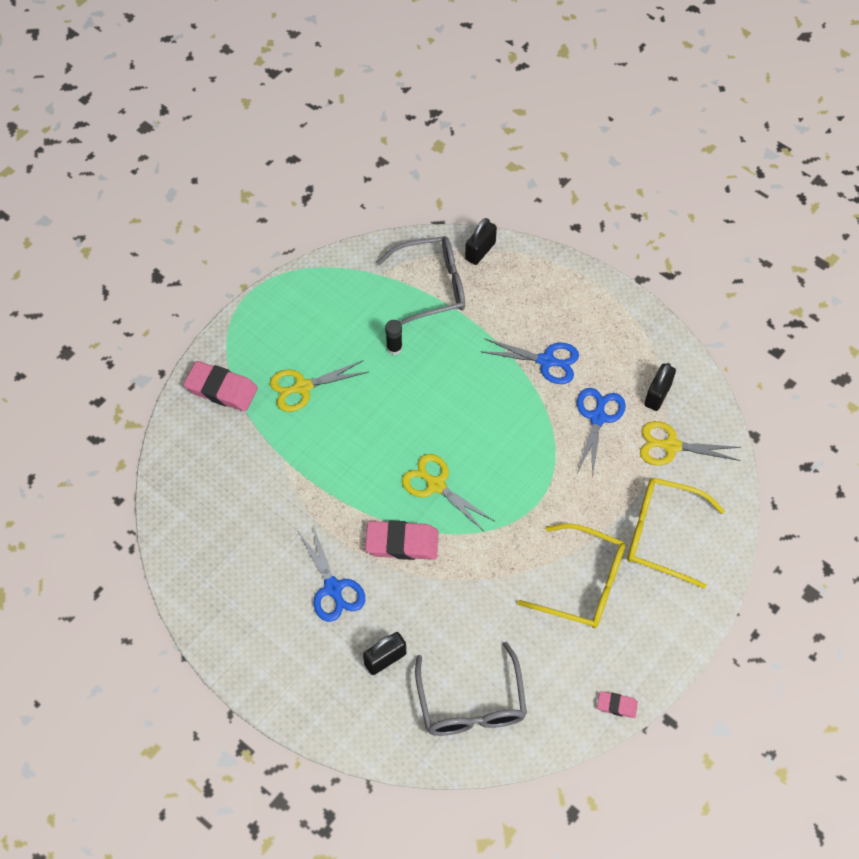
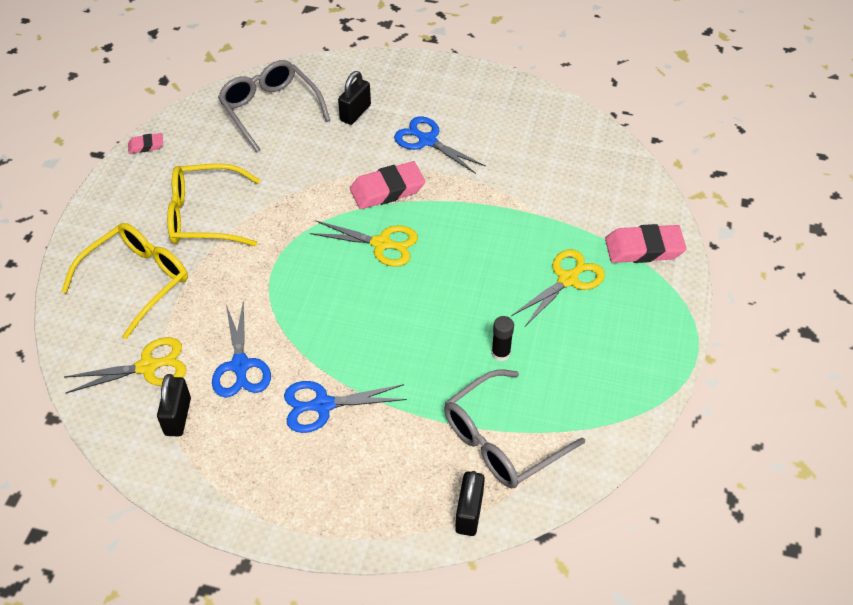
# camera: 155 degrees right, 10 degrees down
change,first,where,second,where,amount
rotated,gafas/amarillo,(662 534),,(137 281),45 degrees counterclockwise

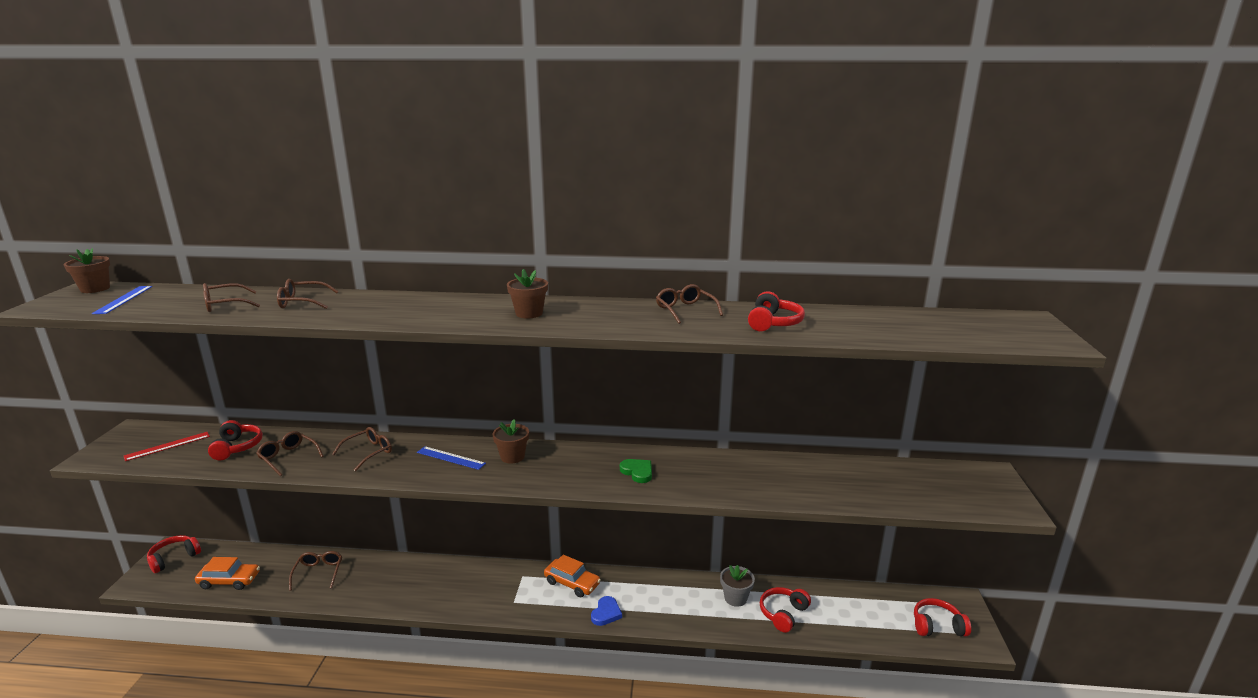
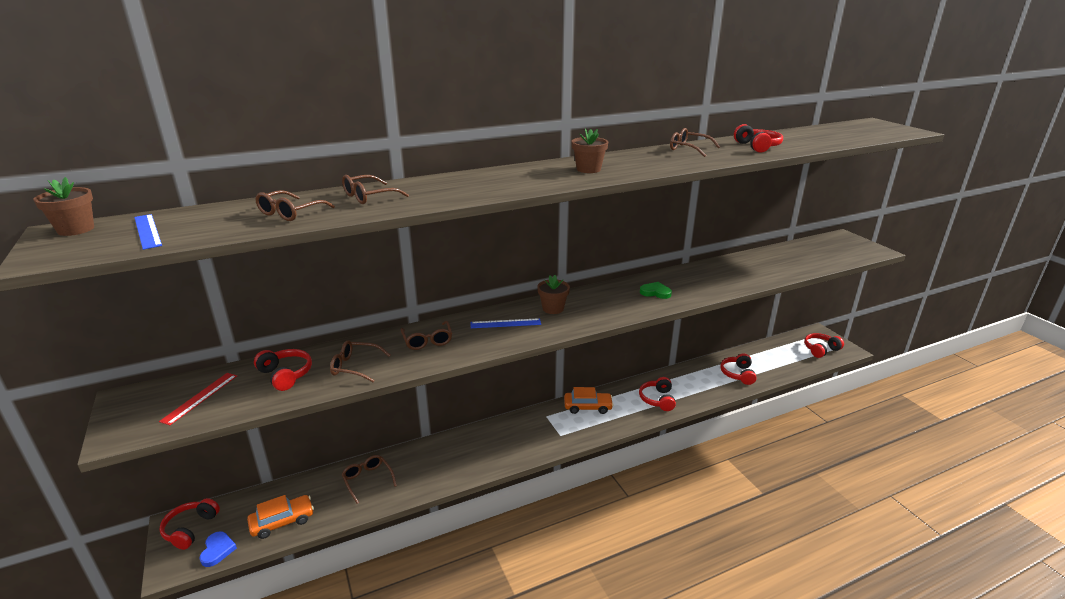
# camera: 30 degrees left, 5 degrees up
change,first,where,second,where,amount
shifted,corazón/azul,(606 613),,(217 550),
rotated,gafas/marrón,(368 453),,(427 340),150 degrees clockwise
new,,,auriculares/rojo,(657 399),
gone,maceta/gris,(735 598),,,

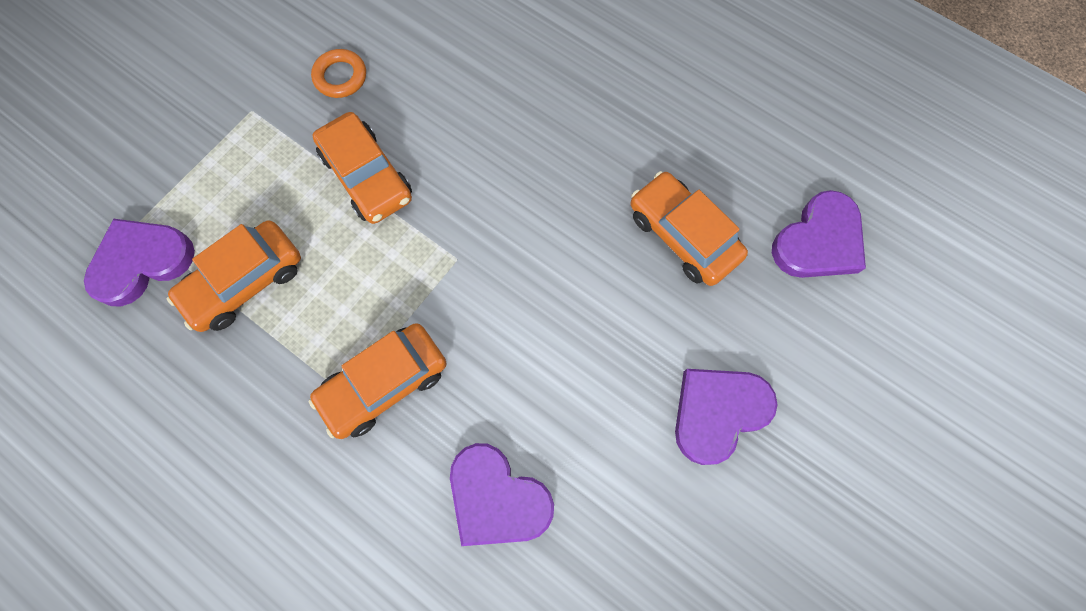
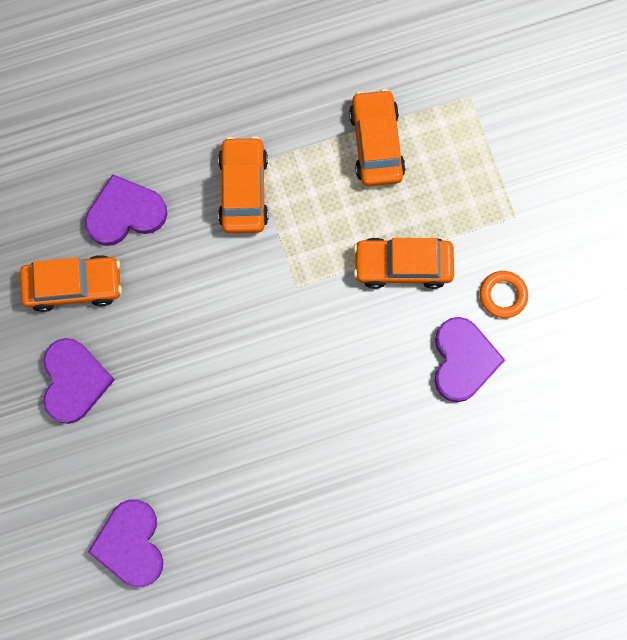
# camera: 125 degrees right, 5 degrees up
change,first,where,second,where,amount
shifted,coche/naranja,(683 235),,(74 285),
shifted,corazón/morado,(142 262),,(463 360),

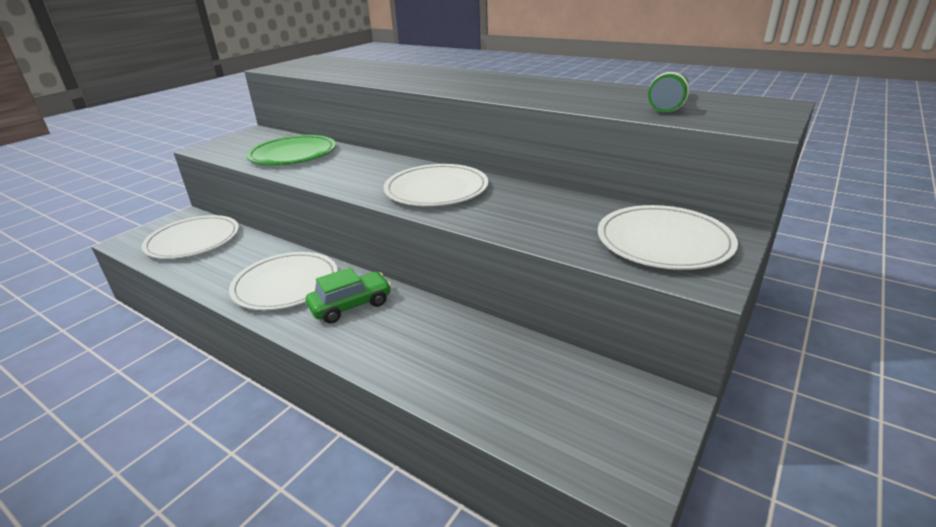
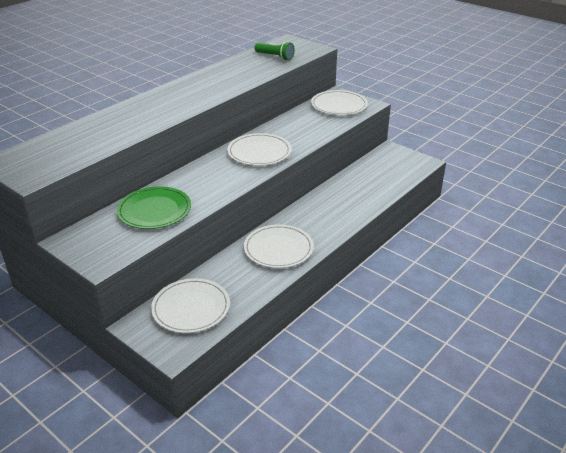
# camera: 85 degrees left, 5 degrees up
change,first,where,second,where,amount
gone,coche/verde,(351 305),,,

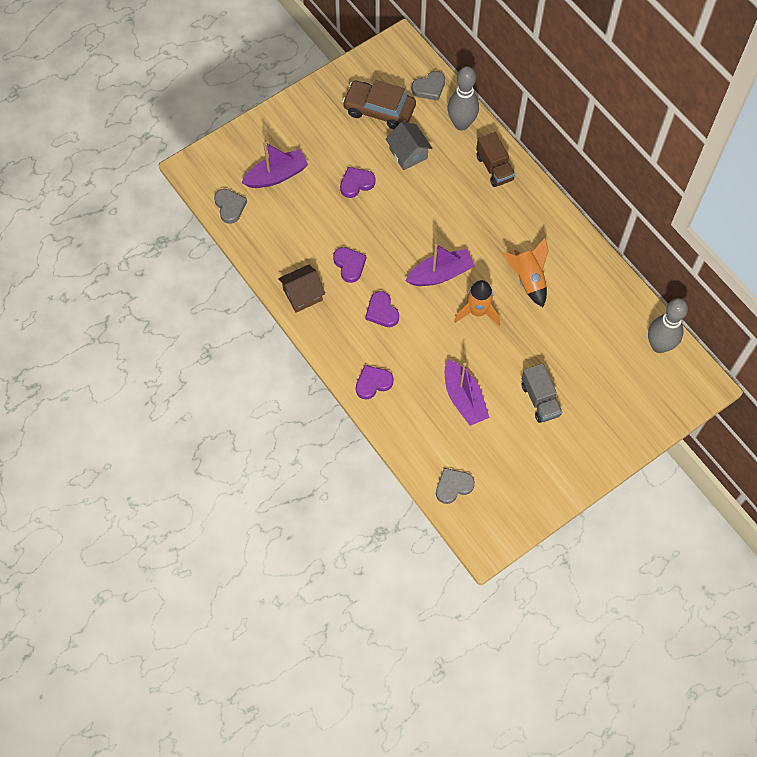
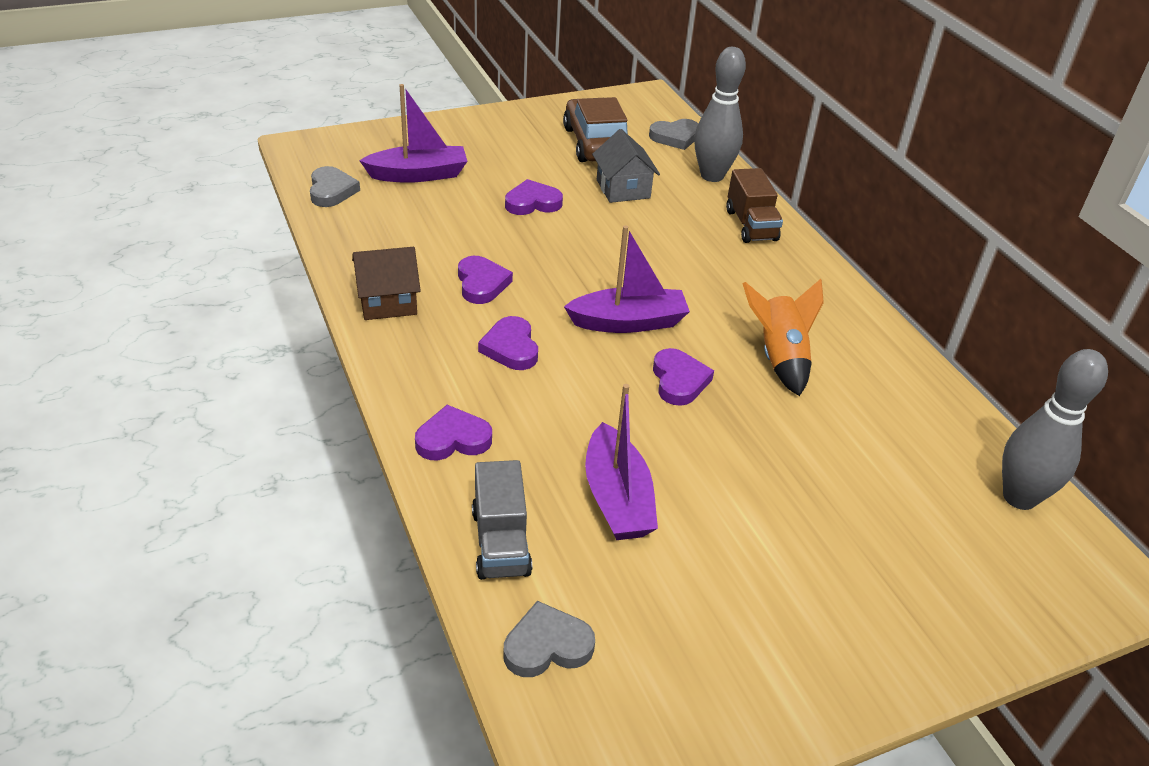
# camera: 10 degrees right, 25 degrees down
change,first,where,second,where,amount
shifted,camión/gris,(540 400),,(501 542),
rotated,coche/marrón,(379 110),,(596 143),45 degrees clockwise
swapped,cohete/naranja,(477 311),corazón/morado,(679 381),

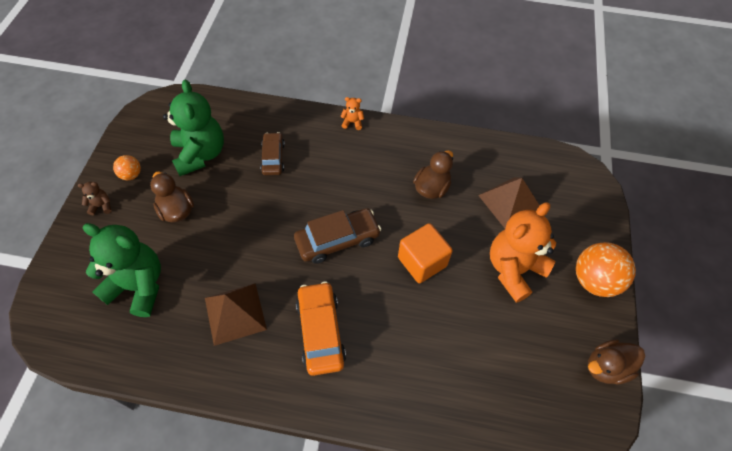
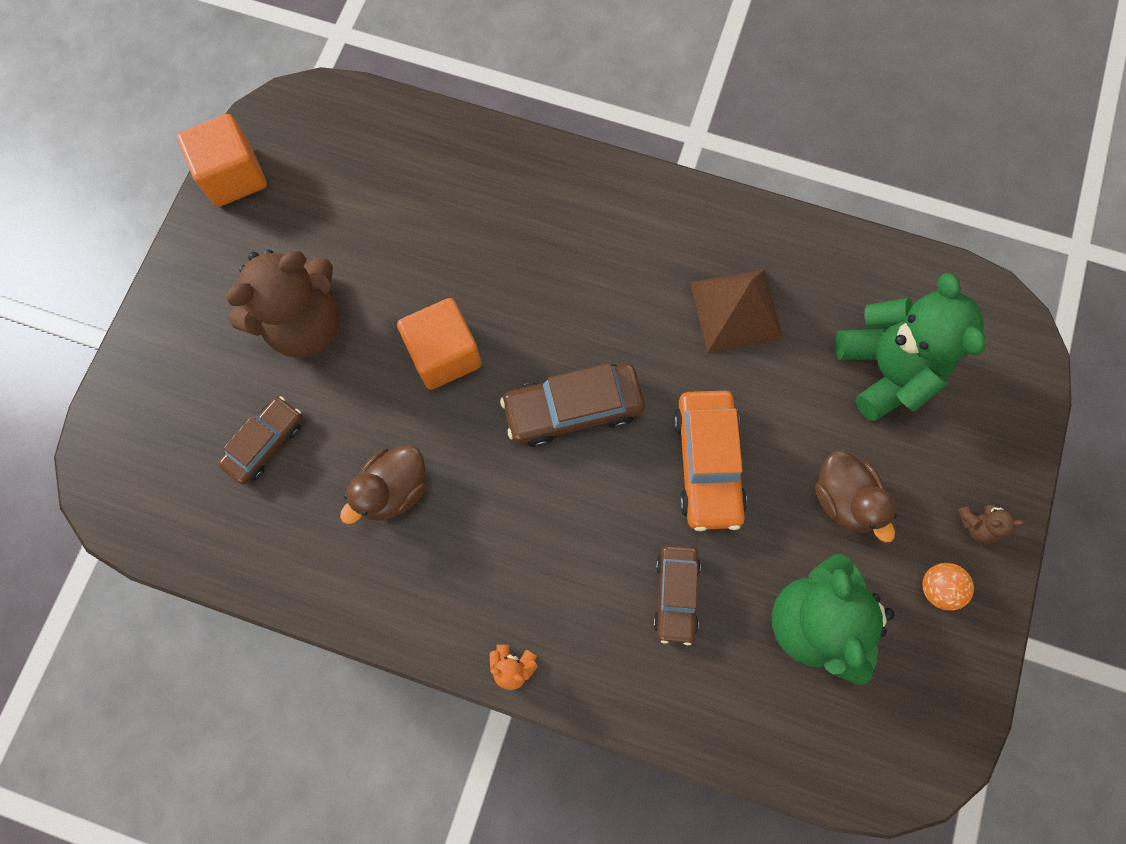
# camera: 170 degrees left, 15 degrees up
change,first,where,second,where,amount
swapped,pato/marrón,(606 367),cubo/naranja,(234 177),
swapped,pirámide/marrón,(510 202),coche/marrón,(265 443),
repainted,osito/naranja,(514 269),osito/marrón,(305 325),
shifted,coche/naranja,(320 331),,(707 463),
rotated,osito/verde,(138 286),,(885 370),135 degrees counterclockwise
gone,pelota/naranja,(594 280),,,

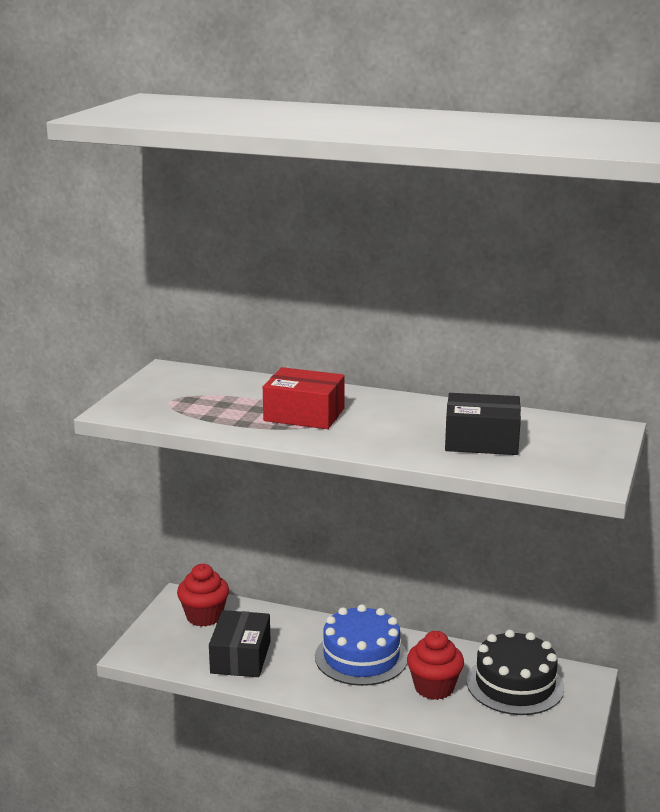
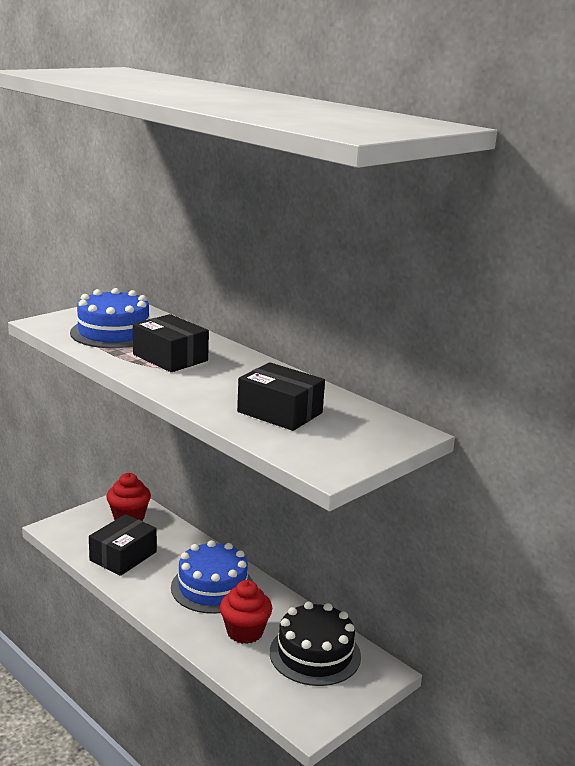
# camera: 25 degrees right, 0 degrees up
change,first,where,second,where,amount
new,,,tarta/azul,(113 332),
repainted,caja/rojo,(304 414),caja/negro,(170 358),

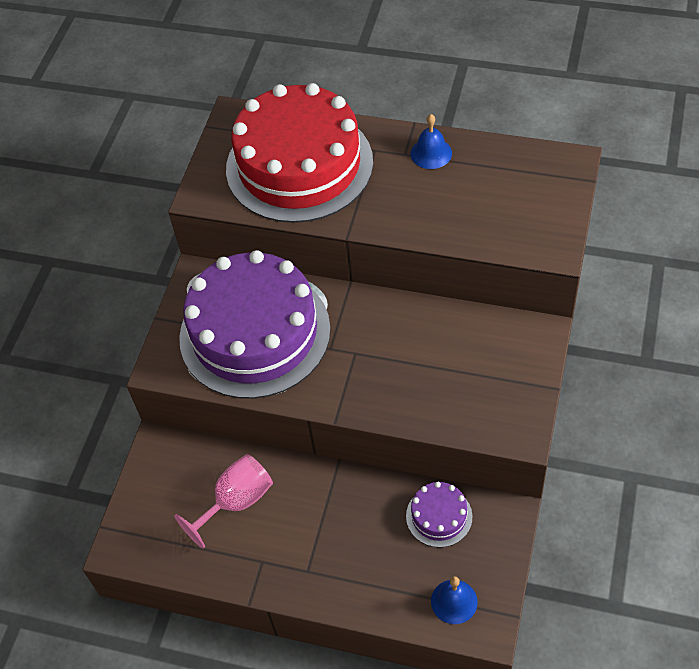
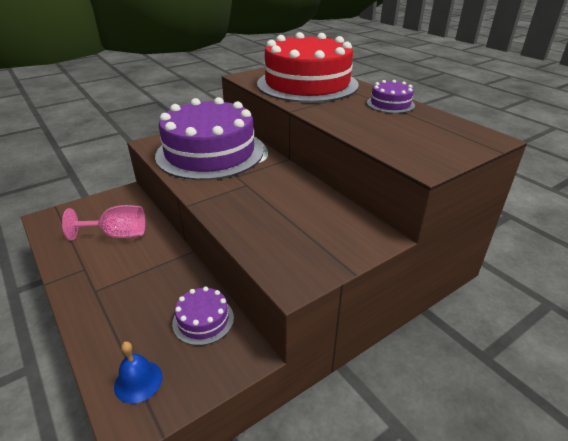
# camera: 35 degrees right, 20 degrees down
change,first,where,second,where,amount
swapped,campana/azul,(431 153),tarta/morado,(390 104),

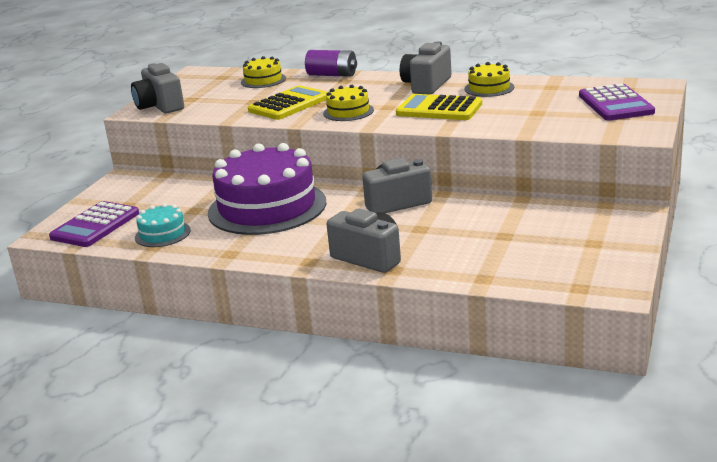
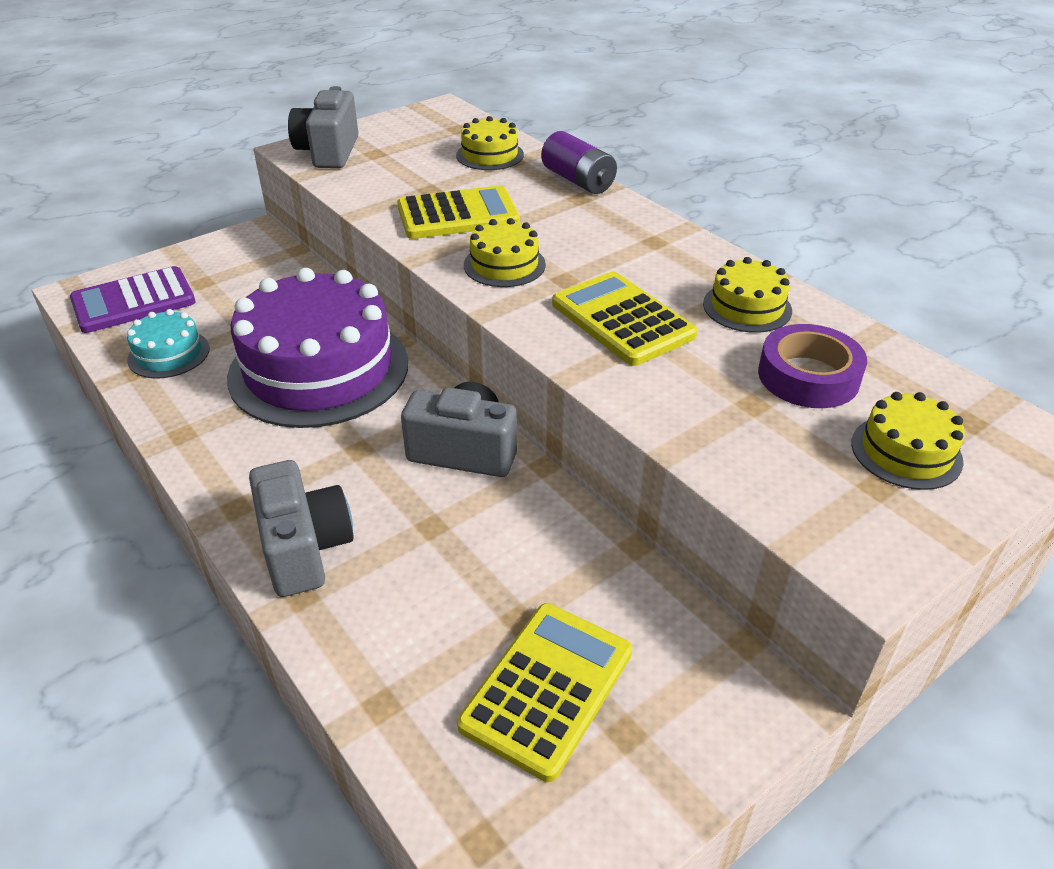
# camera: 30 degrees right, 15 degrees up
change,first,where,second,where,amount
new,,,calculadora/amarillo,(547 689),
new,,,cinta adhesiva/morado,(808 376),
swapped,calculadora/morado,(615 104),tarta/amarillo,(906 452),
gone,cámara/gris,(426 85),,,

